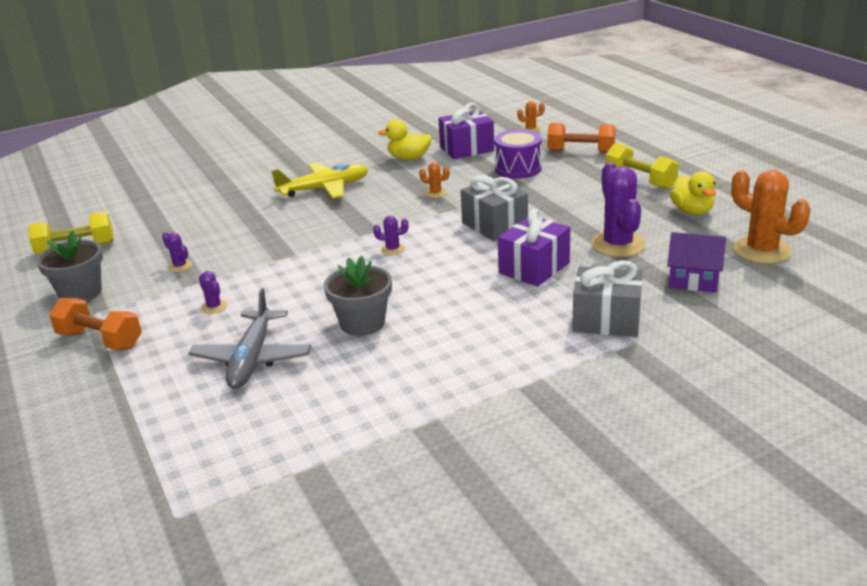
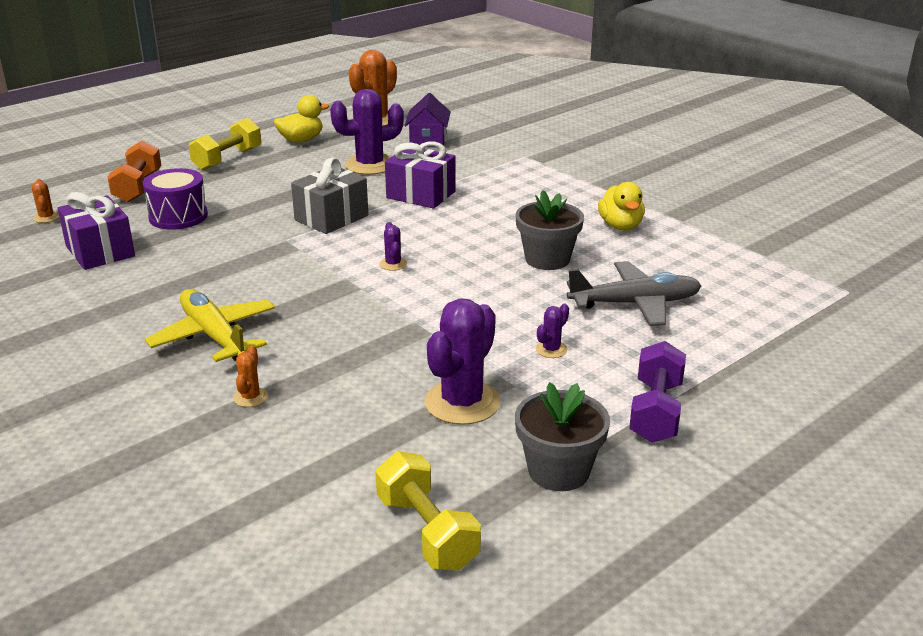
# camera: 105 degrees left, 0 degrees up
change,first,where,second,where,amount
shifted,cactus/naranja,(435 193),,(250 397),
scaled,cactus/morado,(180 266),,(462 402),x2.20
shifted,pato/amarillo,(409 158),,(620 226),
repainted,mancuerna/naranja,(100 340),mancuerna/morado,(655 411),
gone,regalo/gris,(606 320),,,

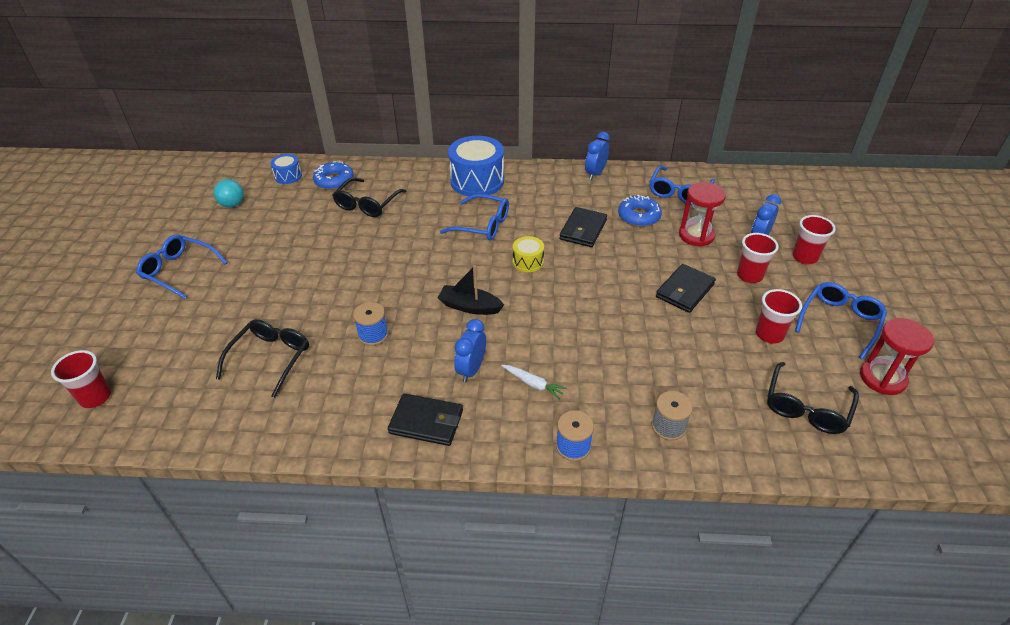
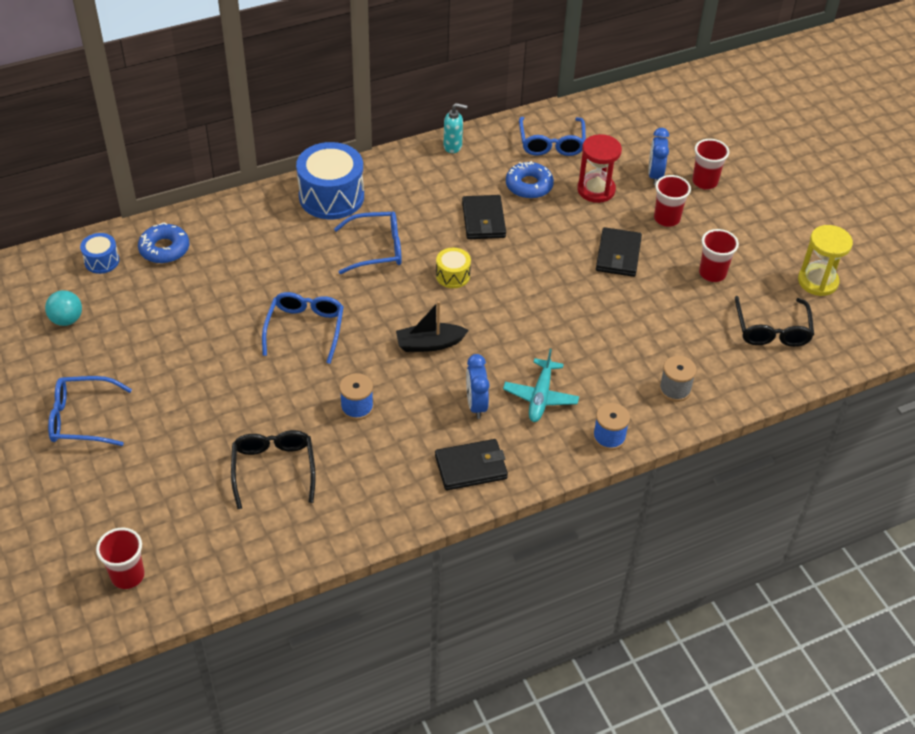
# camera: 30 degrees left, 5 degrees up
change,first,where,second,where,amount
shifted,gafas/azul,(840 321),,(305 329),
swapped,despertador/azul,(595 173),dispensador de jabón/turquesa,(453 146),
swapped,zanahoria/blanco,(533 384),avión/turquesa,(540 396),
repainted,reloj de arena/rojo,(882 378),reloj de arena/amarillo,(817 281),
gone,gafas/negro,(367 204),,,

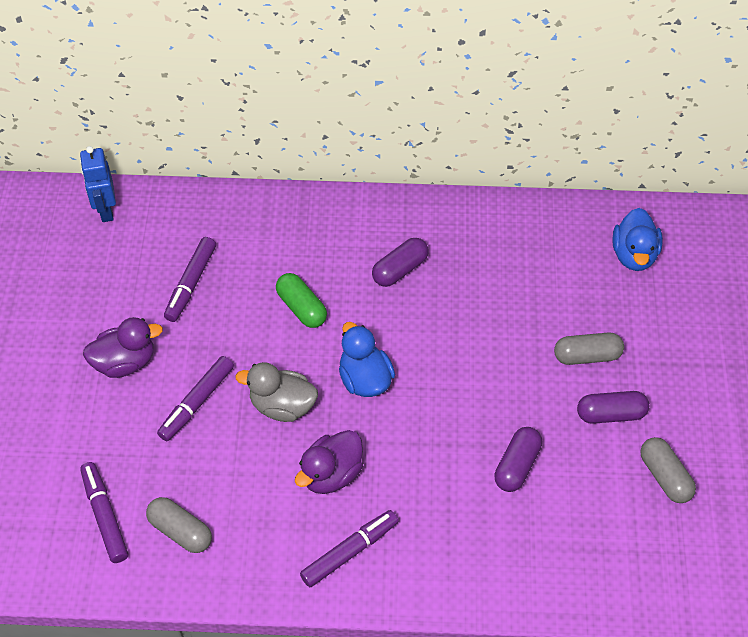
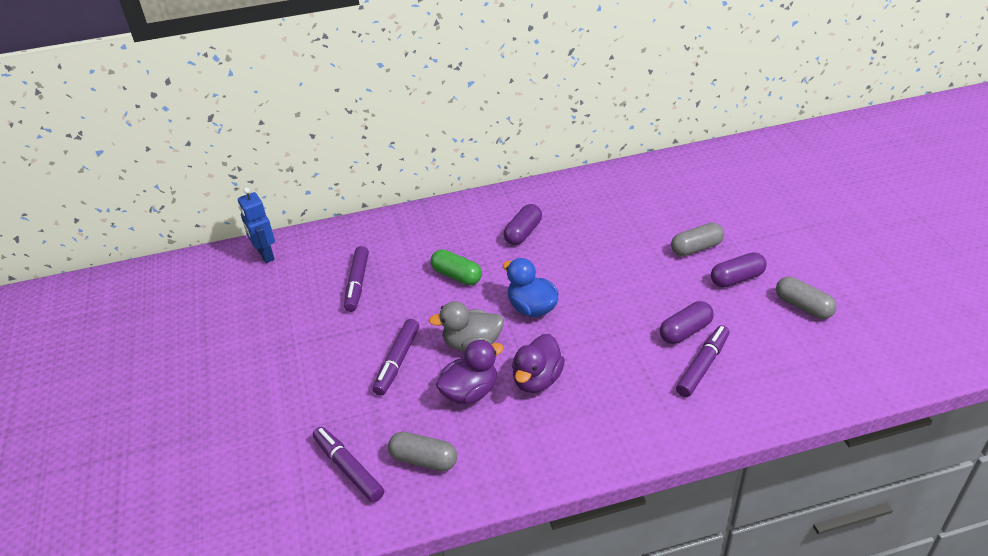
# camera: 15 degrees left, 15 degrees down
change,first,where,second,where,amount
shifted,pato/morado,(125 362),,(470 392),
rotated,cápsula/morado,(517 465),,(685 331),45 degrees clockwise
shifted,rotulador/morado,(349 551),,(702 366),
gone,pato/azul,(634 255),,,

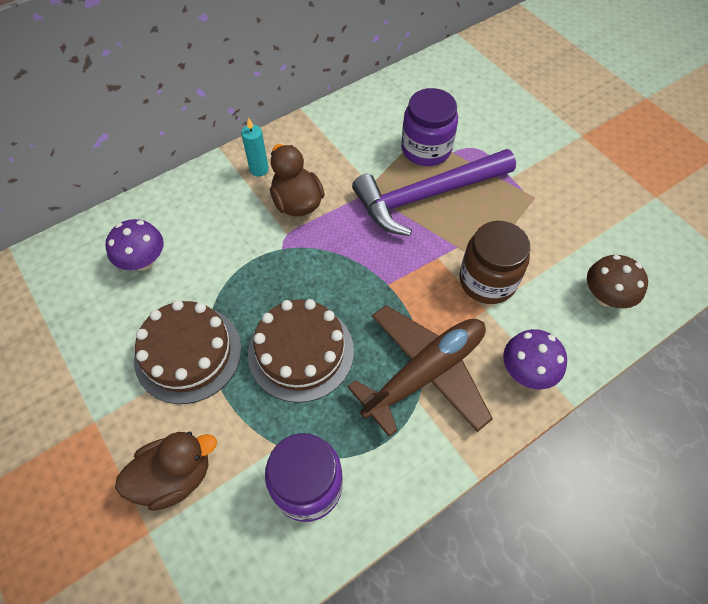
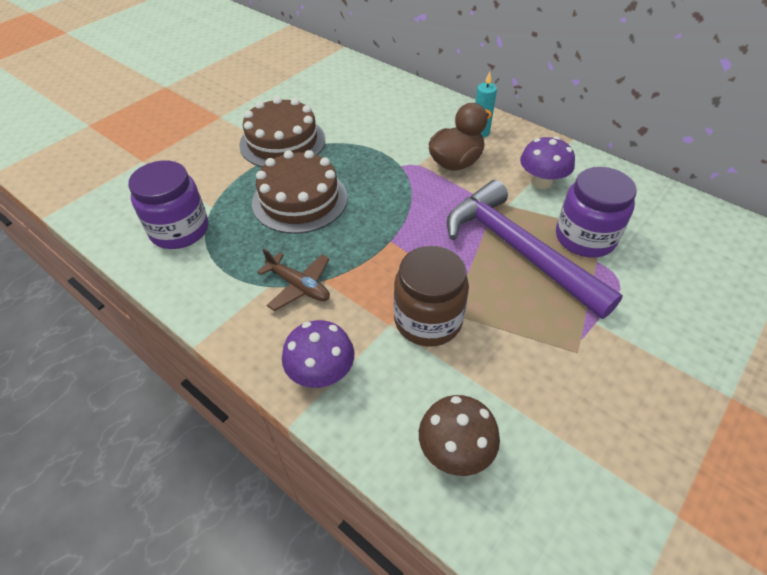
# camera: 75 degrees right, 10 degrees down
change,first,where,second,where,amount
scaled,avión/marrón,(425 373),,(299 286),x0.52
shifted,seta/morado,(143 261),,(541 182),
gone,pato/marrón,(175 477),,,

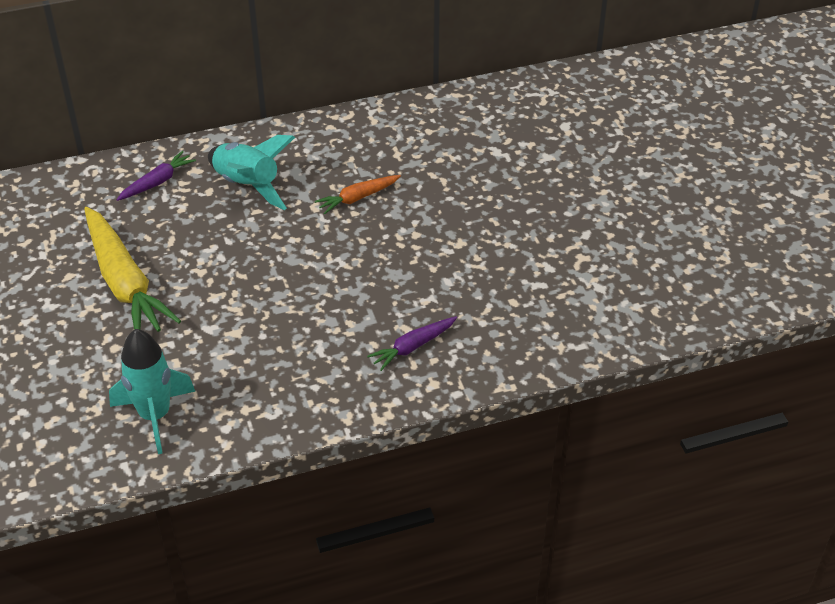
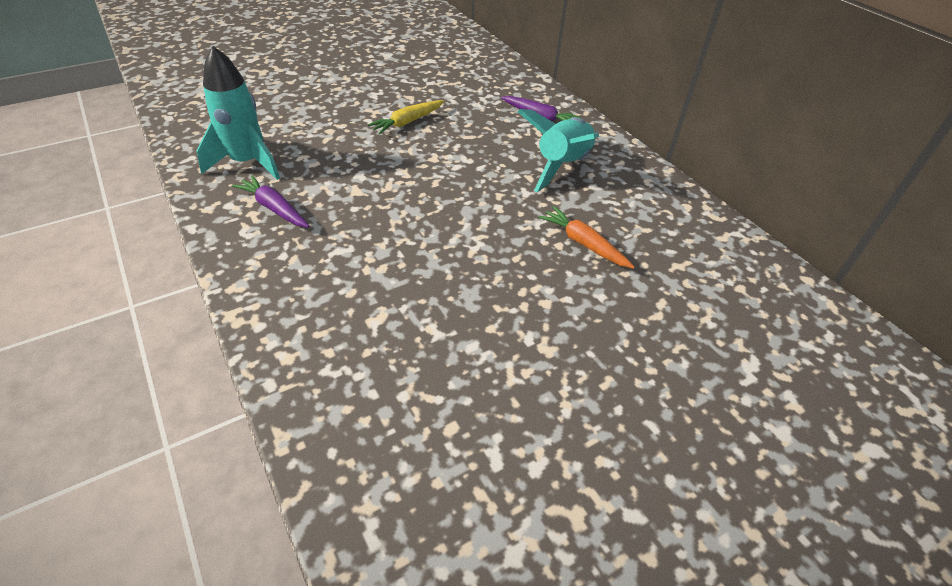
# camera: 75 degrees right, 0 degrees up
change,first,where,second,where,amount
shifted,zanahoria/morado,(412 347),,(274 208),
scaled,zanahoria/amarillo,(125 283),,(407 122),x0.50

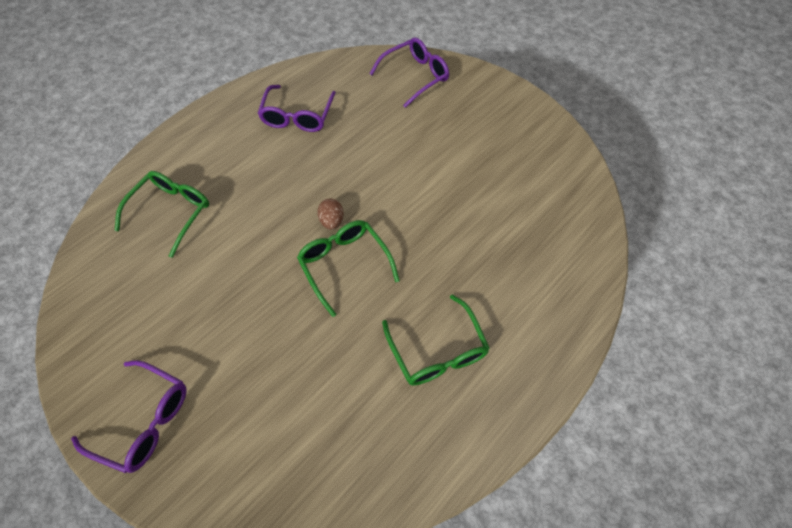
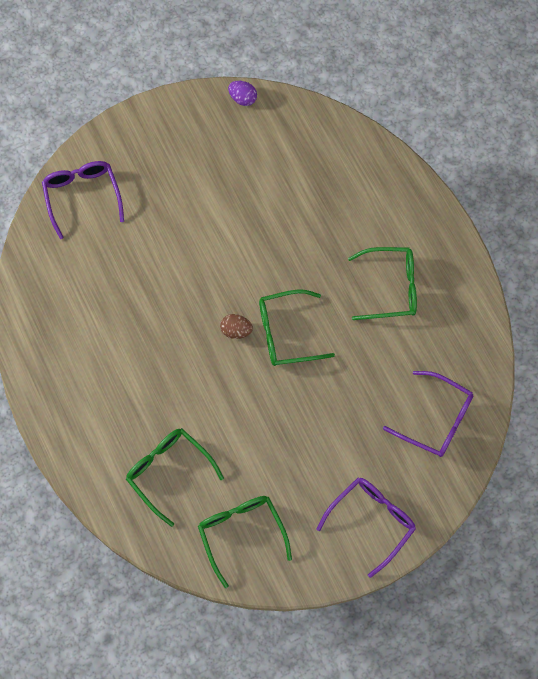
# camera: 70 degrees left, 10 degrees up
change,first,where,second,where,amount
new,,,gafas/verde,(241 533),
new,,,huevo/morado,(243 98),
shifted,gafas/morado,(298 116),,(436 419),

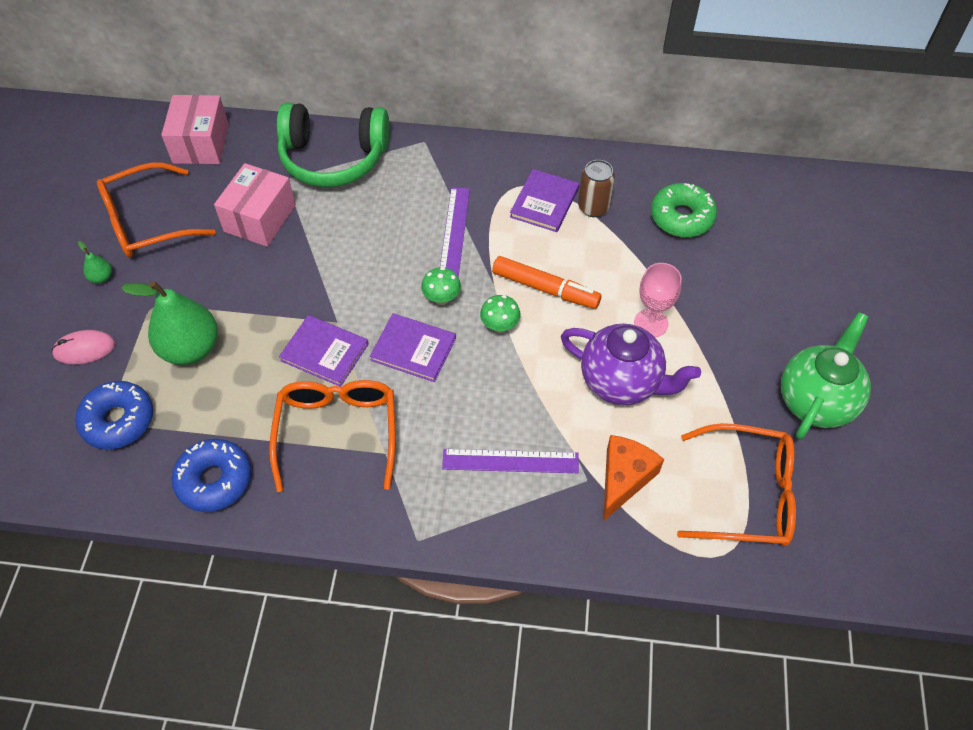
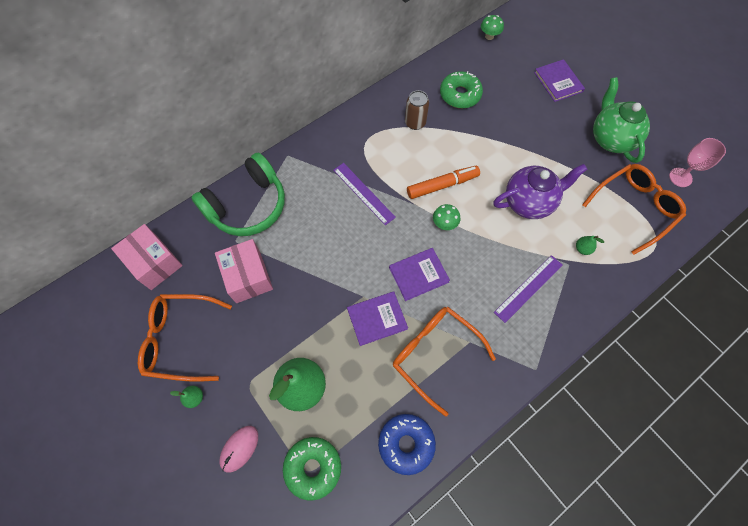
# camera: 45 degrees left, 10 degrees up
change,first,where,second,where,amount
rotated,gafas/naranja,(146 222),,(180 339),75 degrees clockwise
repainted,rosquilla/azul,(118 420),rosquilla/verde,(313 467),
shifted,seta/verde,(441 298),,(489 36),
shifted,libro/morado,(544 202),,(558 82),
swapped,queso/naranja,(624 479),pera/verde,(582 249),
shifted,copa/rosa,(651 323),,(680 177),

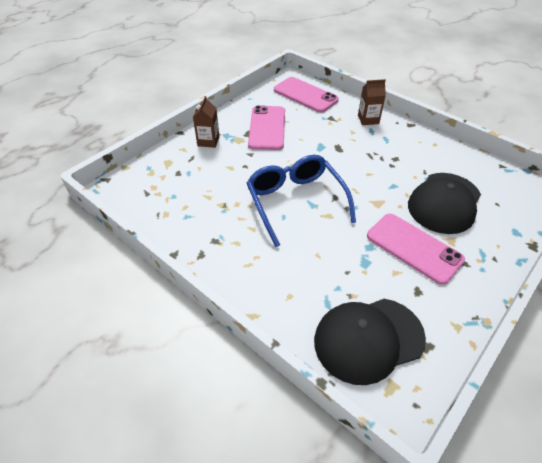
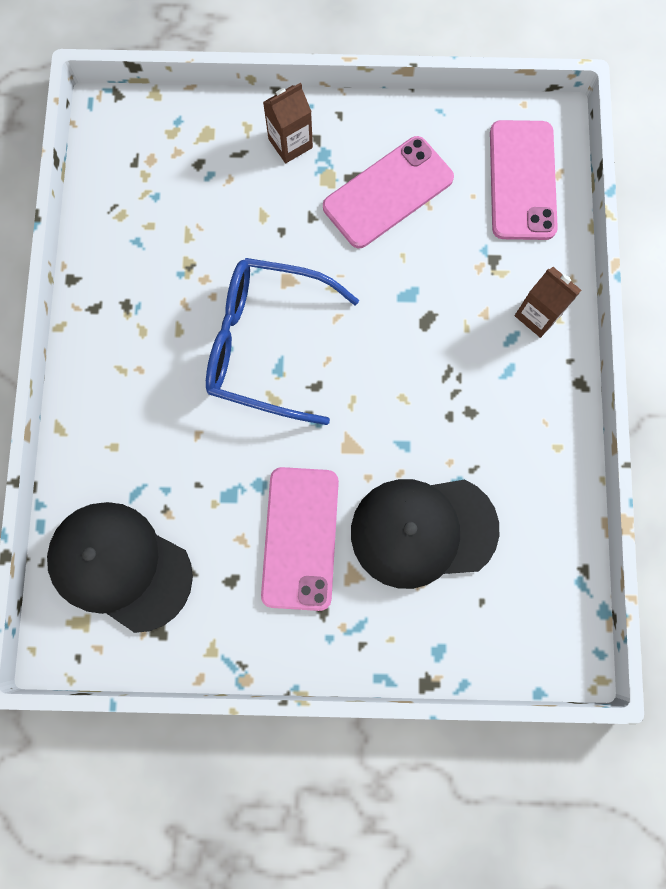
# camera: 50 degrees right, 30 degrees up
change,first,where,second,where,amount
rotated,gafas/azul,(295 202),,(266 344),105 degrees counterclockwise

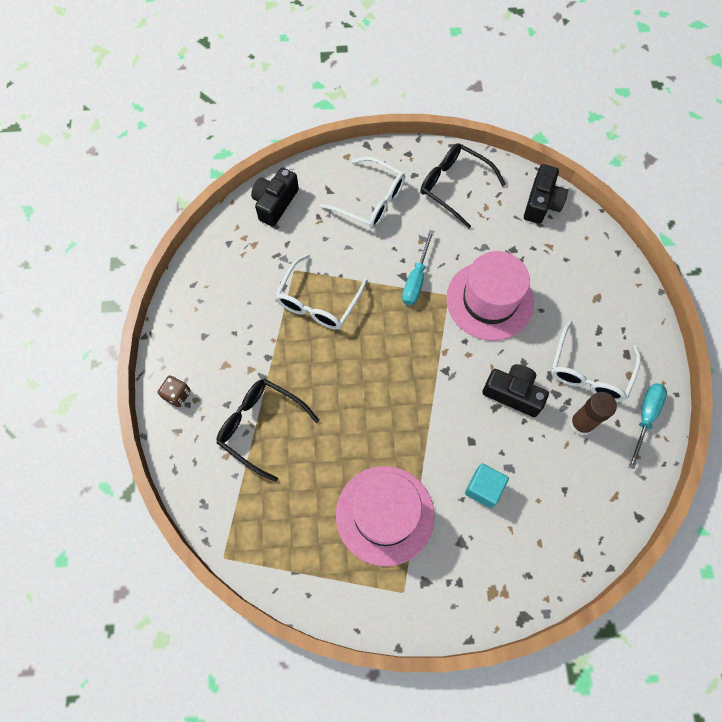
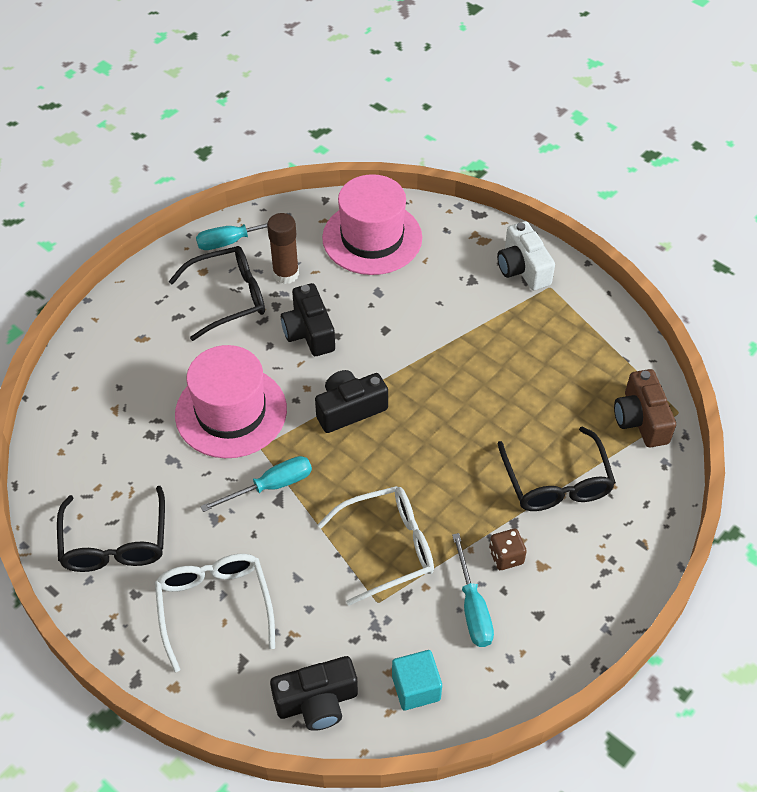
# camera: 135 degrees left, 15 degrees down
change,first,where,second,where,amount
repainted,gafas/blanco,(589 371),gafas/negro,(229 298),
shifted,cámara/negro,(541 203),,(349 409),
shifted,sombrero/rosa,(385 515),,(372 238),
shifted,cubo/turquesa,(483 488),,(416 688),
new,,,destornillador/turquesa,(472 607),
shifted,dado/marrón,(177 395),,(506 556),
new,,,cámara/blanco,(522 268),
new,,,cámara/marrón,(640 419),

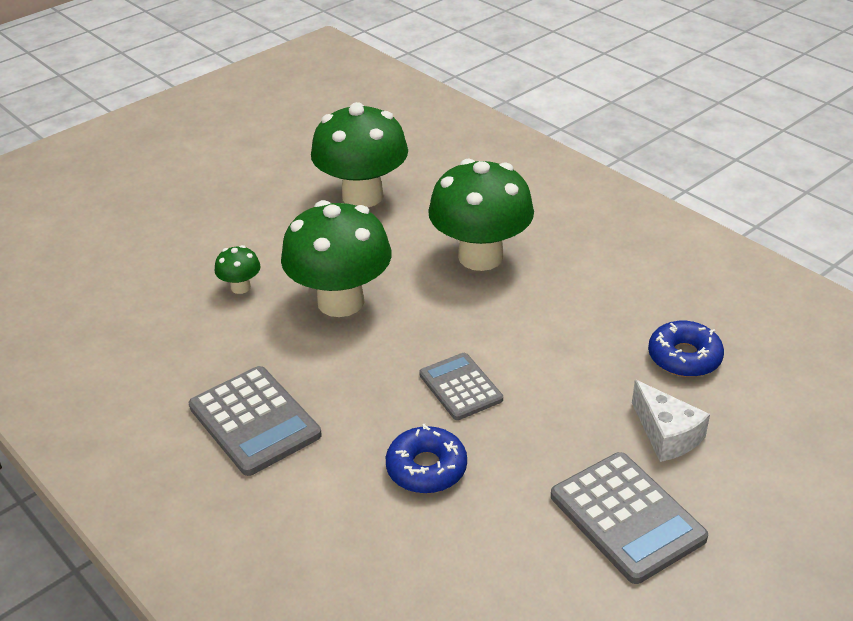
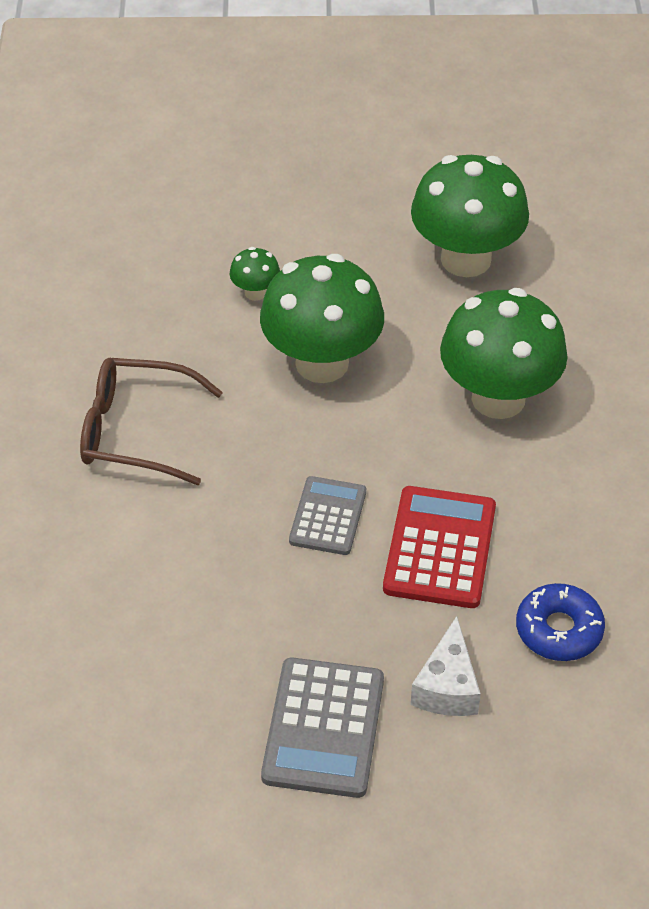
# camera: 40 degrees right, 10 degrees up
change,first,where,second,where,amount
swapped,calculadora/gris,(254 421),gafas/marrón,(136 431),
new,,,calculadora/rojo,(440 548),
gone,rosquilla/azul,(426 468),,,

